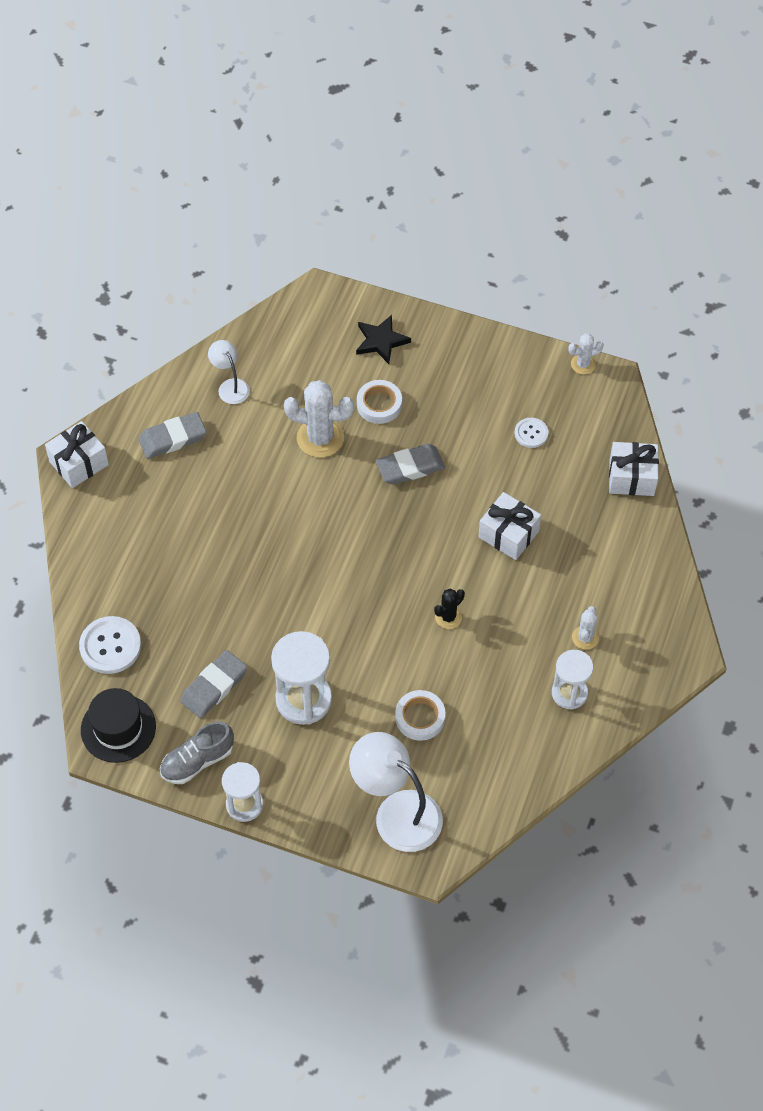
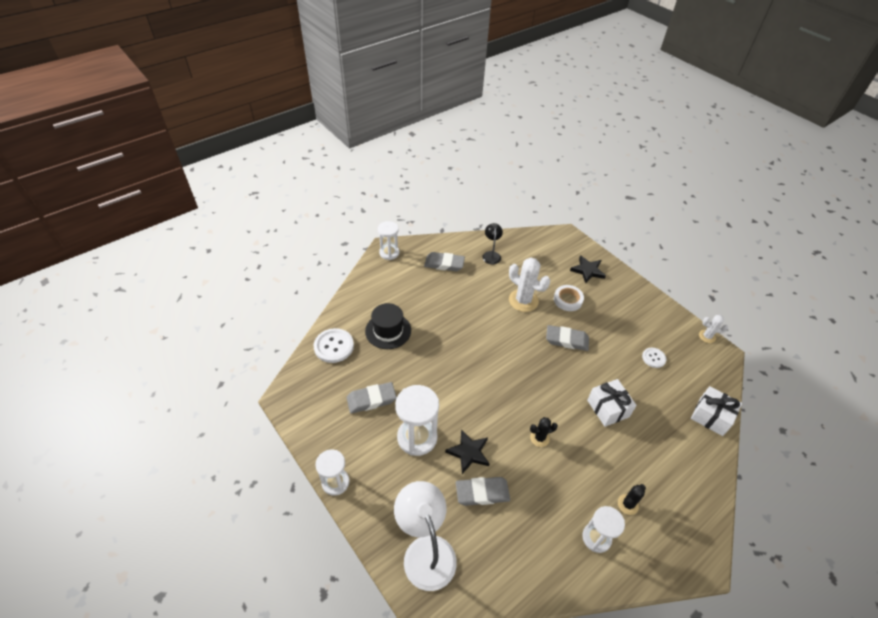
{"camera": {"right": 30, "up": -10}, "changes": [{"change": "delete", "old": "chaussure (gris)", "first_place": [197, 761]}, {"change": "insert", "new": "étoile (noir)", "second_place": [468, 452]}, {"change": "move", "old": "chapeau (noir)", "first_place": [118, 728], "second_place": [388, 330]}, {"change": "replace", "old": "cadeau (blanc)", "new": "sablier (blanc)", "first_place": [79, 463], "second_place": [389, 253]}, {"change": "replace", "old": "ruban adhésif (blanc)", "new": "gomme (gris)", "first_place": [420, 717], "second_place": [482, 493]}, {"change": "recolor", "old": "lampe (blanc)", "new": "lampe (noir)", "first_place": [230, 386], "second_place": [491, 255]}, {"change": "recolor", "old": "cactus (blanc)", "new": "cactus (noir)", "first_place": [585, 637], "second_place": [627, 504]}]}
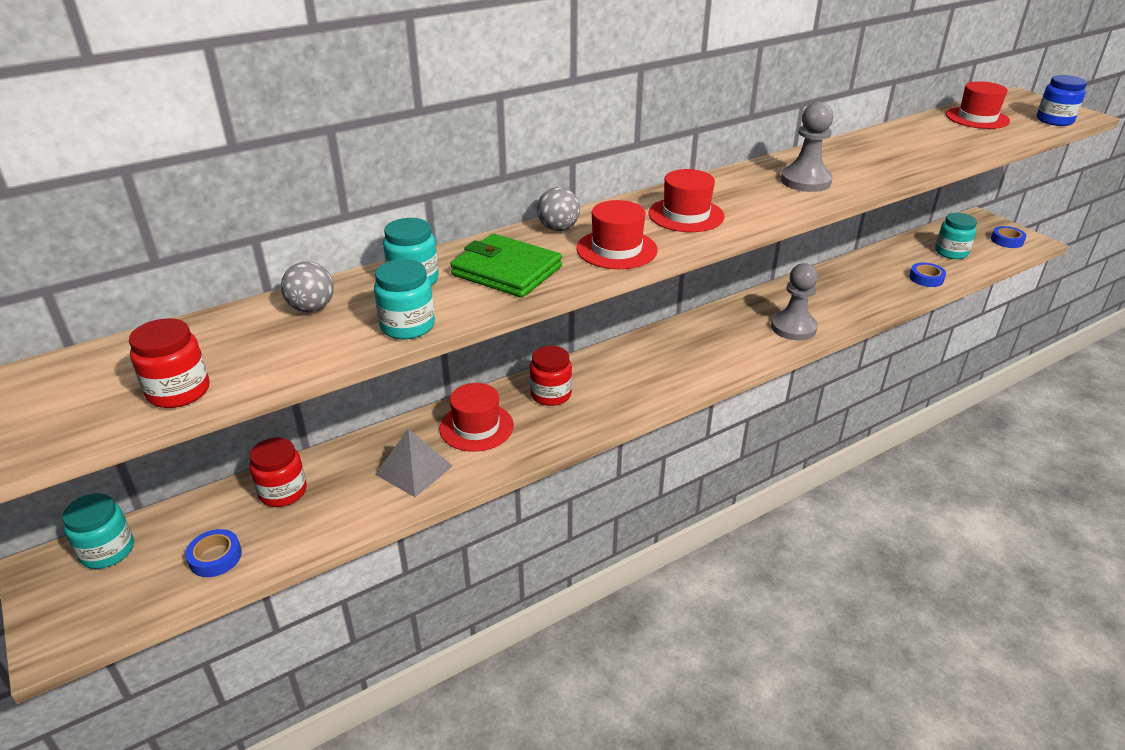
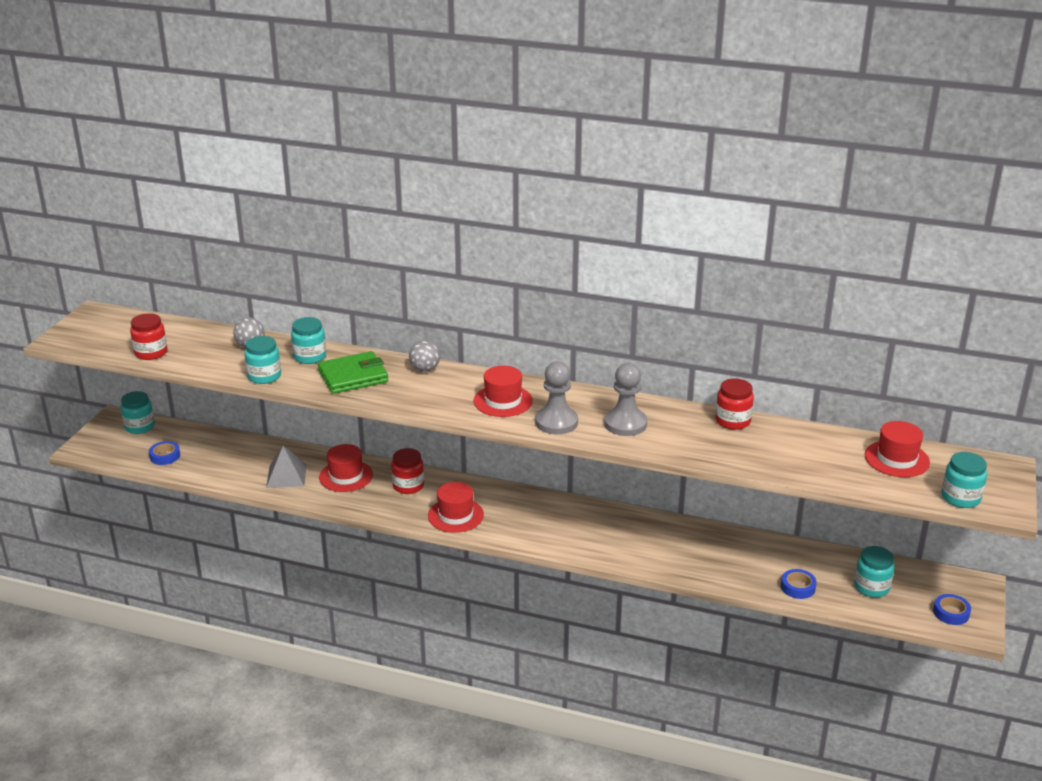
{"camera": {"right": 50, "up": -5}, "changes": [{"change": "move", "old": "bocal (rouge)", "first_place": [283, 492], "second_place": [733, 421]}, {"change": "move", "old": "chapeau (rouge)", "first_place": [616, 249], "second_place": [455, 515]}, {"change": "move", "old": "pion (gris)", "first_place": [793, 327], "second_place": [556, 422]}, {"change": "recolor", "old": "bocal (bleu)", "new": "bocal (turquoise)", "first_place": [1054, 120], "second_place": [960, 498]}, {"change": "rotate", "old": "portefeuille (vert)", "first_place": [506, 271], "second_place": [353, 376], "degrees": 75}]}
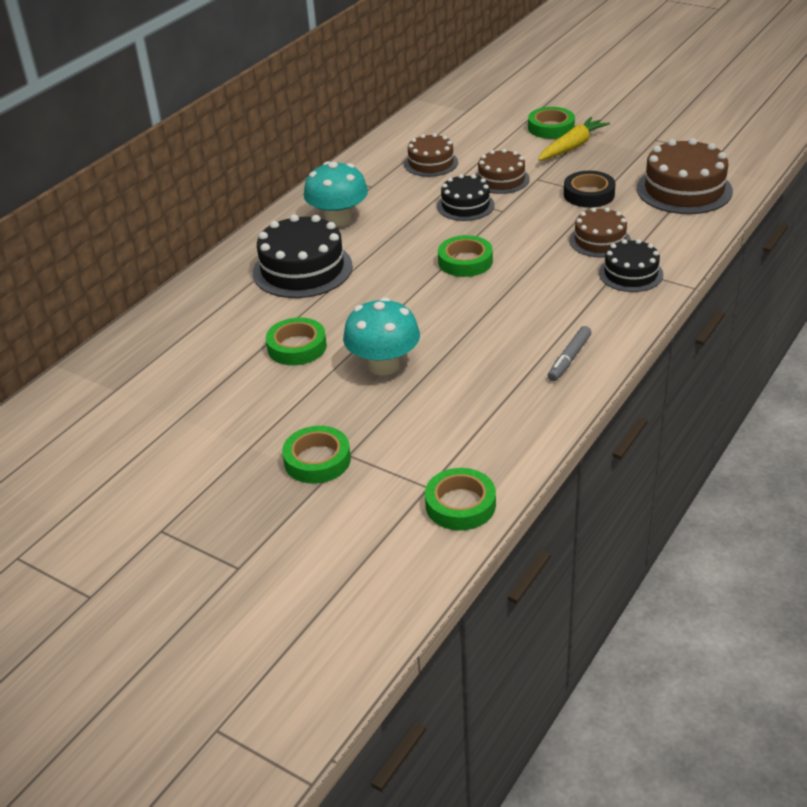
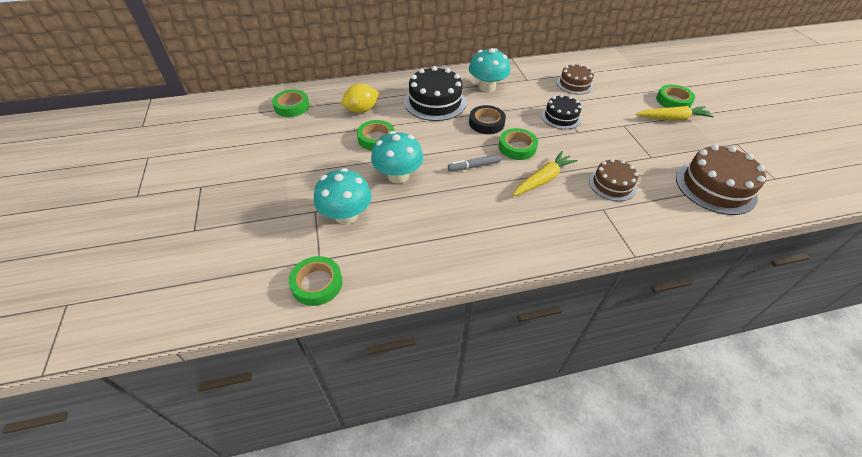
{"camera": {"right": 40, "up": 10}, "changes": [{"change": "delete", "old": "gâteau (marron)", "first_place": [501, 179]}, {"change": "delete", "old": "gâteau (noir)", "first_place": [631, 274]}, {"change": "insert", "new": "champignon (turquoise)", "second_place": [346, 215]}, {"change": "insert", "new": "citron (jaune)", "second_place": [361, 110]}, {"change": "insert", "new": "carotte (jaune)", "second_place": [542, 179]}, {"change": "move", "old": "ruban adhésif (vert)", "first_place": [317, 460], "second_place": [292, 106]}, {"change": "move", "old": "feutre (gris)", "first_place": [569, 359], "second_place": [474, 166]}, {"change": "move", "old": "ruban adhésif (noir)", "first_place": [589, 194], "second_place": [486, 123]}]}
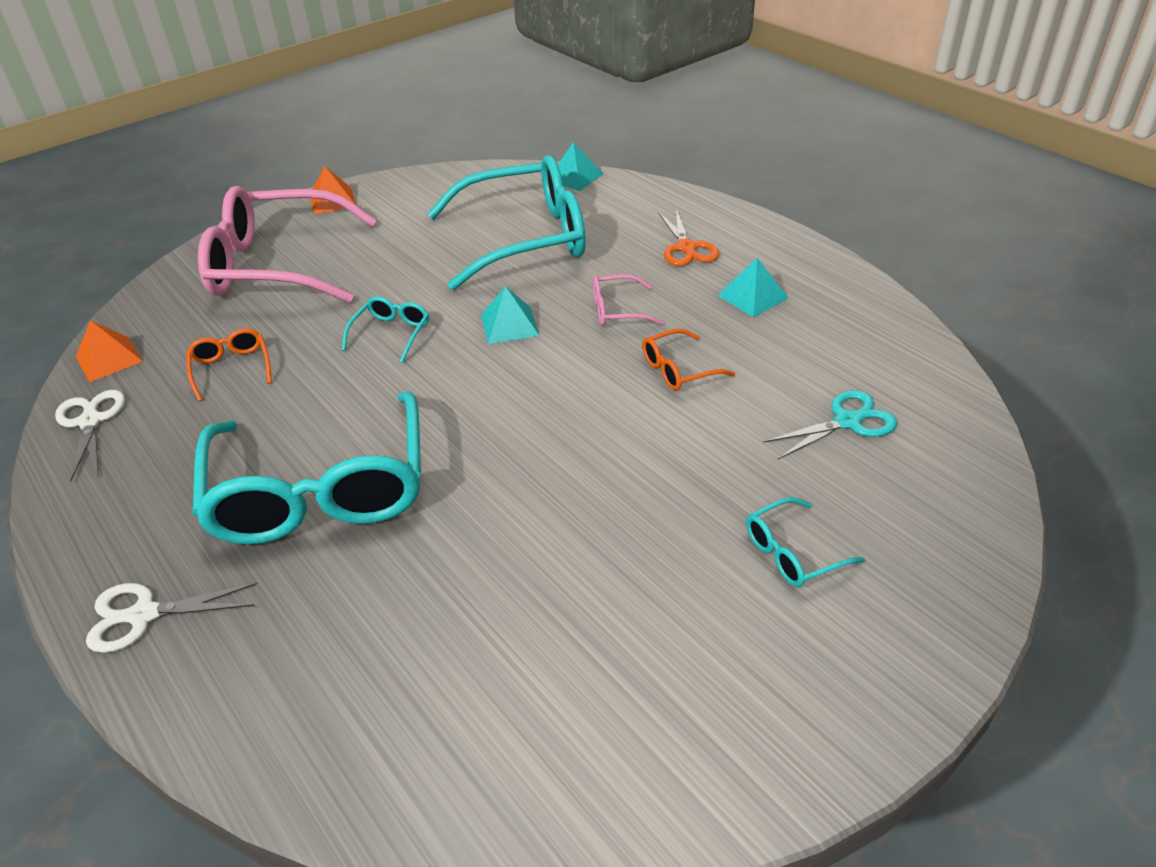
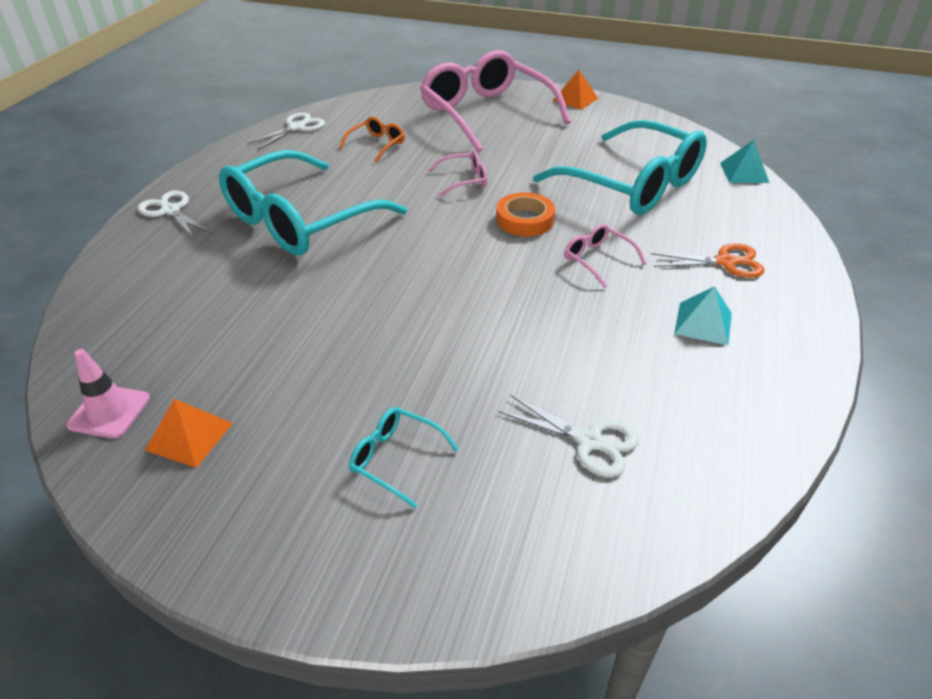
{"camera": {"right": 55, "up": 0}, "changes": [{"change": "delete", "old": "lunettes (orange)", "first_place": [678, 369]}, {"change": "insert", "new": "cône de chantier (rose)", "second_place": [109, 412]}, {"change": "move", "old": "pyramide (orange)", "first_place": [109, 359], "second_place": [189, 436]}, {"change": "replace", "old": "pyramide (turquoise)", "new": "ruban adhésif (orange)", "first_place": [509, 324], "second_place": [525, 220]}, {"change": "recolor", "old": "lunettes (turquoise)", "new": "lunettes (rose)", "first_place": [391, 334], "second_place": [464, 180]}, {"change": "recolor", "old": "ciseaux (turquoise)", "new": "ciseaux (blanc)", "first_place": [847, 422], "second_place": [589, 441]}, {"change": "rotate", "old": "ciseaux (orange)", "first_place": [686, 247], "second_place": [725, 262], "degrees": -135}]}
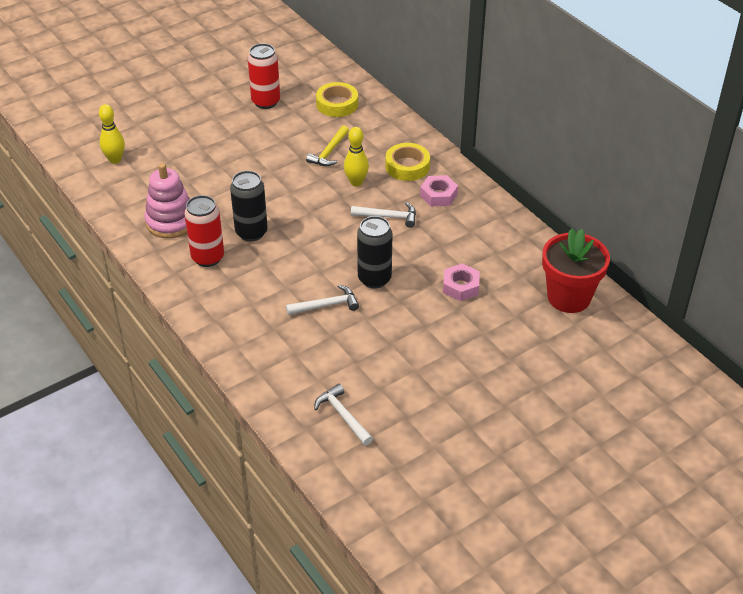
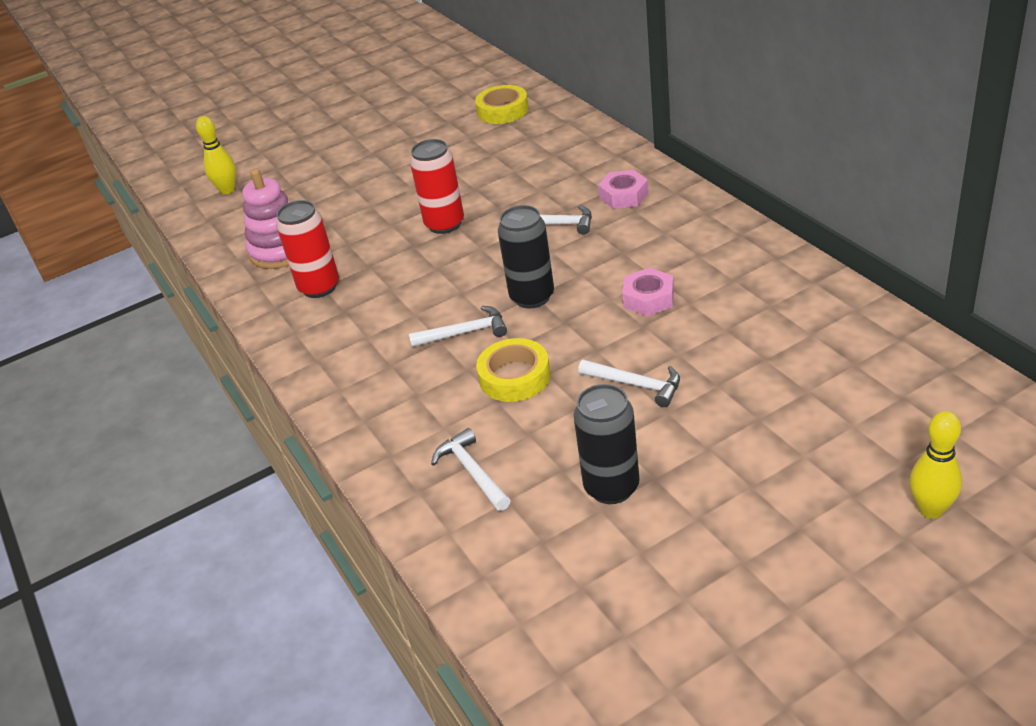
{"camera": {"right": 10, "up": -5}, "changes": [{"change": "delete", "old": "marteau (jaune)", "first_place": [329, 152]}, {"change": "delete", "old": "pot de fleurs (rouge)", "first_place": [569, 297]}, {"change": "insert", "new": "marteau (blanc)", "second_place": [636, 384]}, {"change": "move", "old": "canette (noir)", "first_place": [251, 232], "second_place": [611, 487]}, {"change": "move", "old": "canette (rouge)", "first_place": [266, 102], "second_place": [444, 224]}, {"change": "move", "old": "quille (jaune)", "first_place": [356, 182], "second_place": [930, 509]}, {"change": "move", "old": "ruban adhésif (jaune)", "first_place": [407, 166], "second_place": [514, 377]}]}
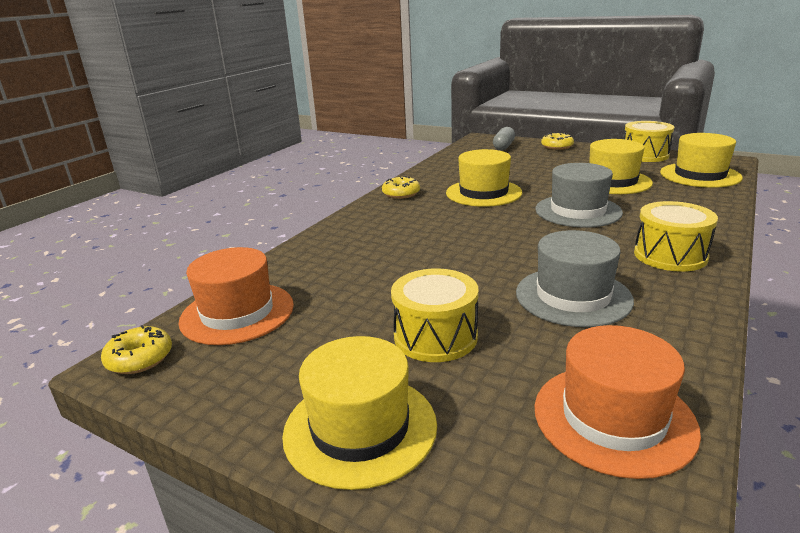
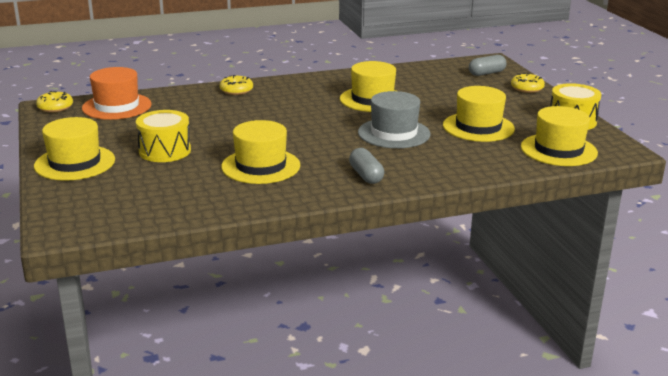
{"camera": {"right": 40, "up": 0}, "changes": [{"change": "delete", "old": "chapeau (orange)", "first_place": [613, 418]}, {"change": "move", "old": "beignet (jaune)", "first_place": [401, 194], "second_place": [236, 90]}, {"change": "replace", "old": "tambour (jaune)", "new": "gélule (gris)", "first_place": [670, 255], "second_place": [366, 175]}, {"change": "recolor", "old": "chapeau (gris)", "new": "chapeau (jaune)", "first_place": [573, 296], "second_place": [260, 166]}]}
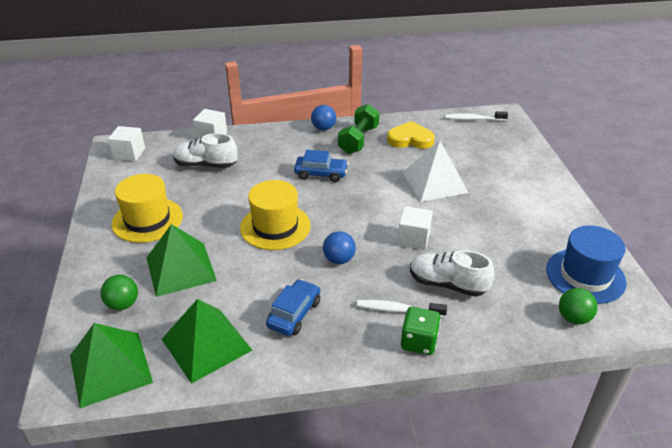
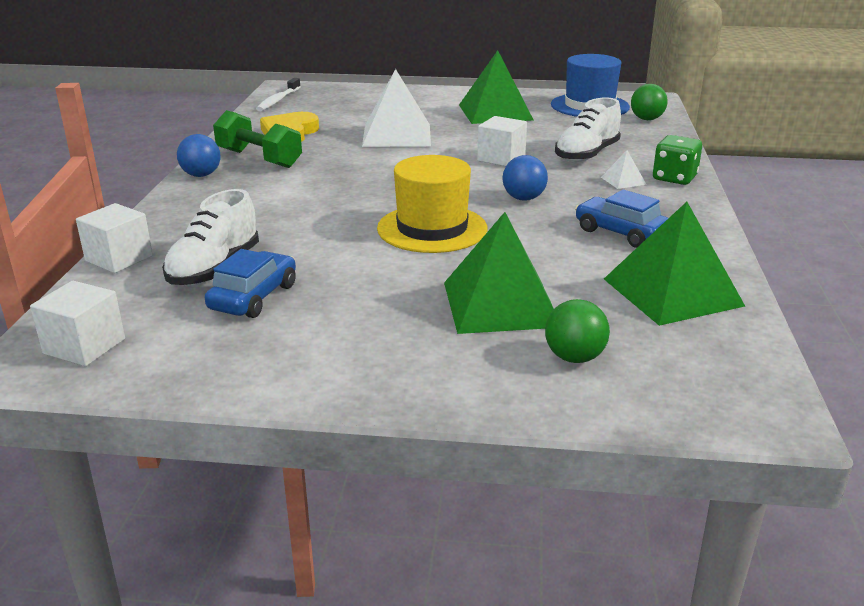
{"camera": {"right": -75, "up": -10}, "changes": [{"change": "delete", "old": "chapeau (jaune)", "first_place": [147, 220]}, {"change": "move", "old": "pyramide (vert)", "first_place": [110, 368], "second_place": [495, 112]}, {"change": "move", "old": "voiture (bleu)", "first_place": [321, 174], "second_place": [253, 297]}, {"change": "replace", "old": "brosse à dents (blanc)", "new": "pyramide (blanc)", "first_place": [398, 310], "second_place": [623, 180]}]}
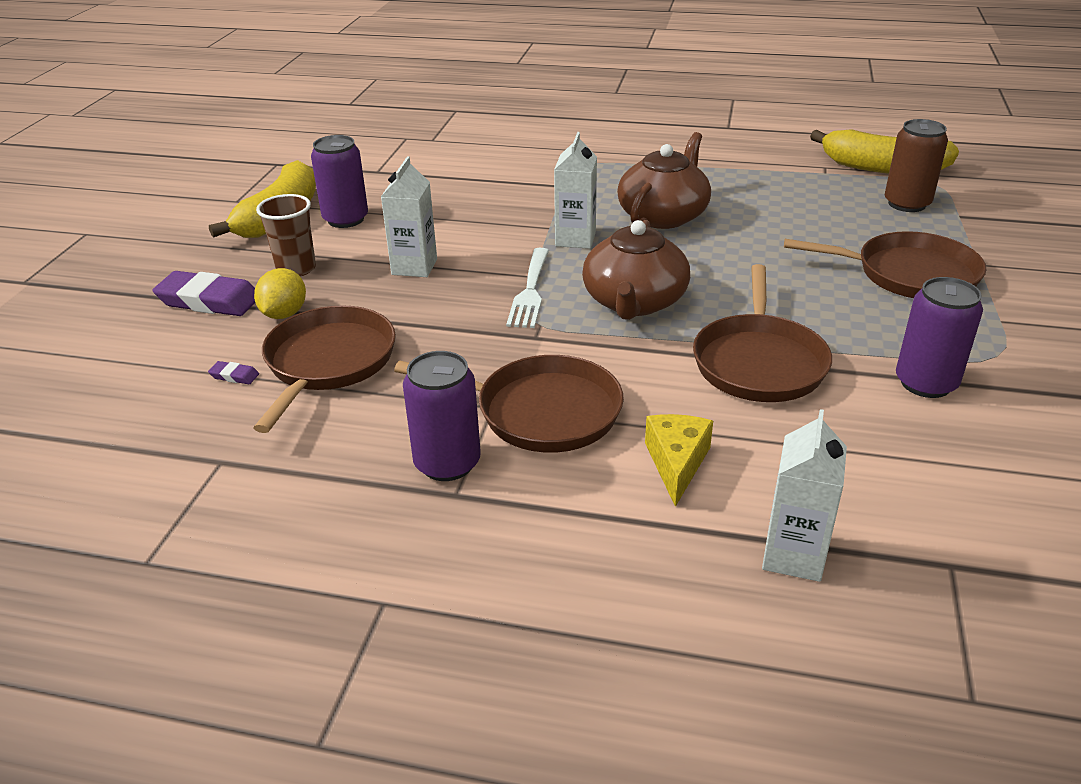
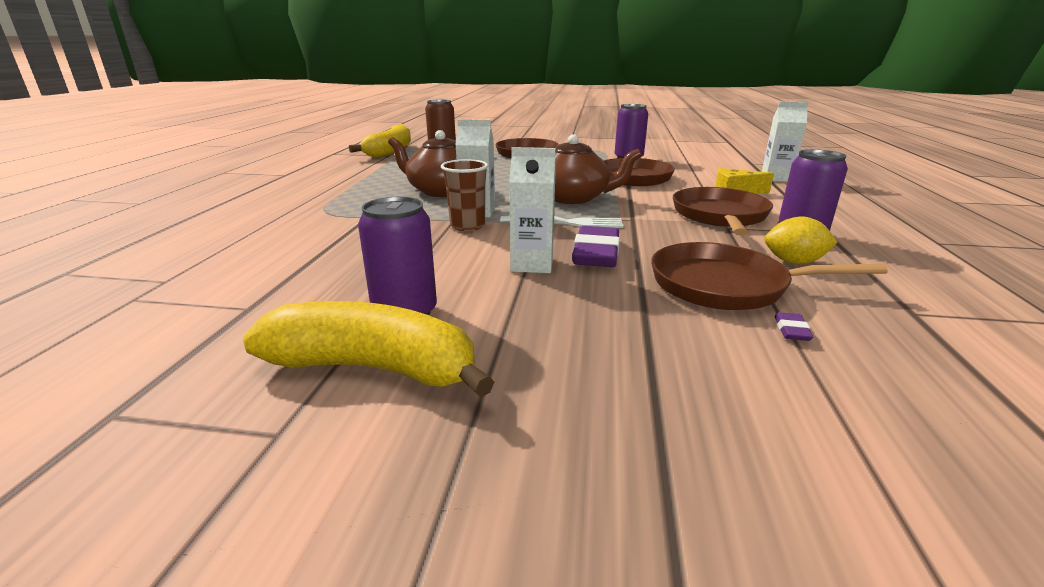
{"camera": {"right": -95, "up": -10}, "changes": [{"change": "move", "old": "gomme (violet)", "first_place": [209, 300], "second_place": [596, 253]}, {"change": "move", "old": "citron (jaune)", "first_place": [284, 314], "second_place": [794, 262]}, {"change": "move", "old": "gobelet (marron)", "first_place": [296, 269], "second_place": [467, 226]}]}
